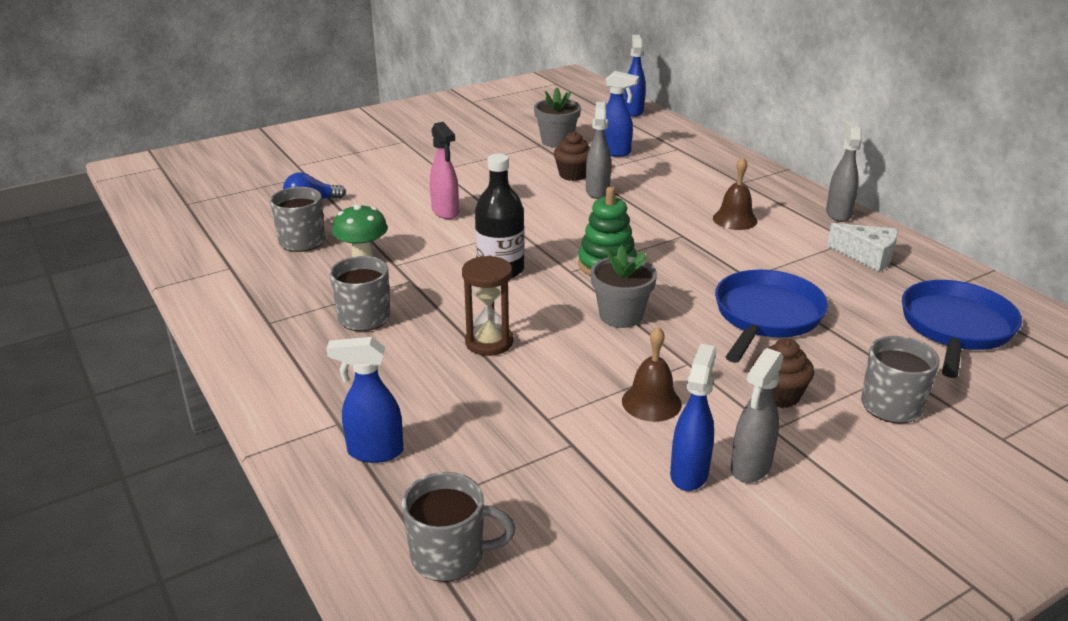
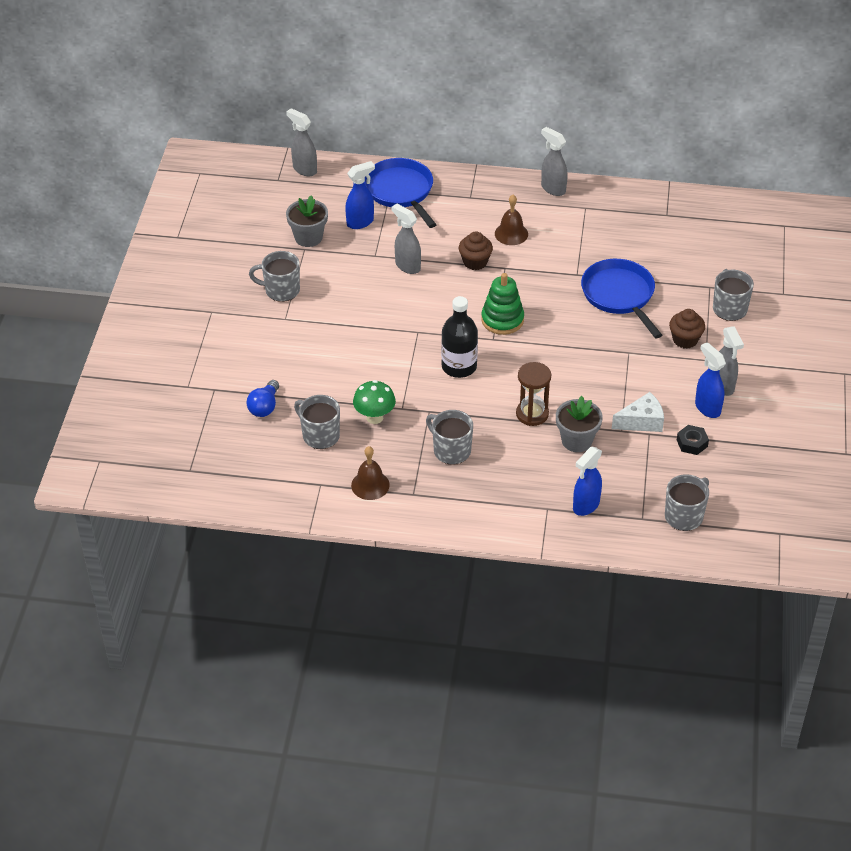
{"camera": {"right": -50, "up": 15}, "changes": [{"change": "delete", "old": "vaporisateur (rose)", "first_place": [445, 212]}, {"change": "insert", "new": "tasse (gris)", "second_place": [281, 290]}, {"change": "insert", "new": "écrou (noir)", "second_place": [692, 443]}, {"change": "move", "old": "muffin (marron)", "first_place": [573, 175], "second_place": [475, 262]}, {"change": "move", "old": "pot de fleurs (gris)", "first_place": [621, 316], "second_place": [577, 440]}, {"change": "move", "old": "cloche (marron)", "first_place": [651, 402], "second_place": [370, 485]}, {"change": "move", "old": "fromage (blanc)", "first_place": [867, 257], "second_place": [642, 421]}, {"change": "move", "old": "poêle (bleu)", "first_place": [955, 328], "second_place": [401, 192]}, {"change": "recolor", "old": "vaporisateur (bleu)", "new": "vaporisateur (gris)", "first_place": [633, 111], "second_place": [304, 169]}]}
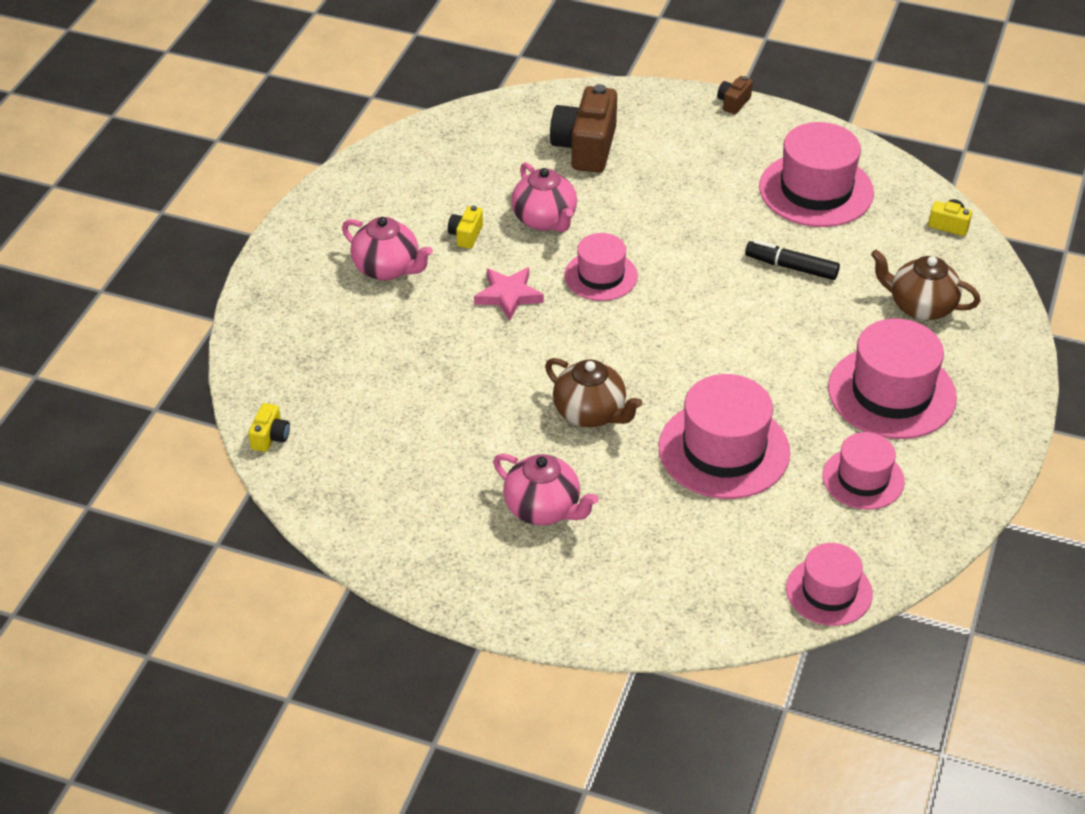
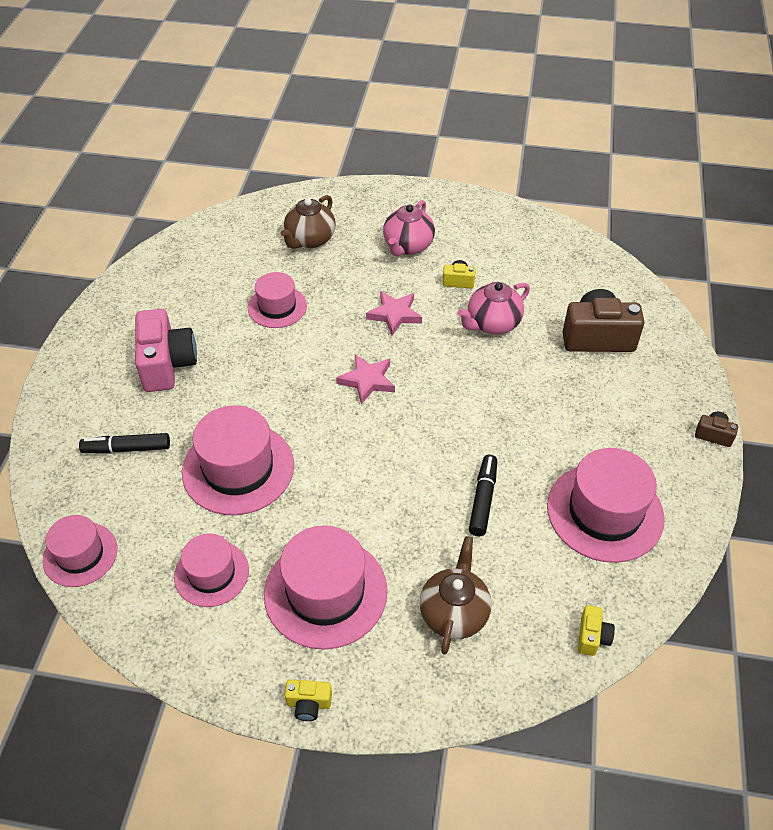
{"camera": {"right": 80, "up": 5}, "changes": [{"change": "insert", "new": "feutre (noir)", "second_place": [126, 449]}, {"change": "insert", "new": "étoile (rose)", "second_place": [367, 380]}, {"change": "move", "old": "appareil photo (jaune)", "first_place": [270, 437], "second_place": [309, 704]}, {"change": "move", "old": "théière (marron)", "first_place": [590, 413], "second_place": [309, 240]}, {"change": "move", "old": "chapeau (rose)", "first_place": [601, 276], "second_place": [277, 307]}, {"change": "replace", "old": "théière (rose)", "new": "appareil photo (rose)", "first_place": [543, 509], "second_place": [167, 364]}]}
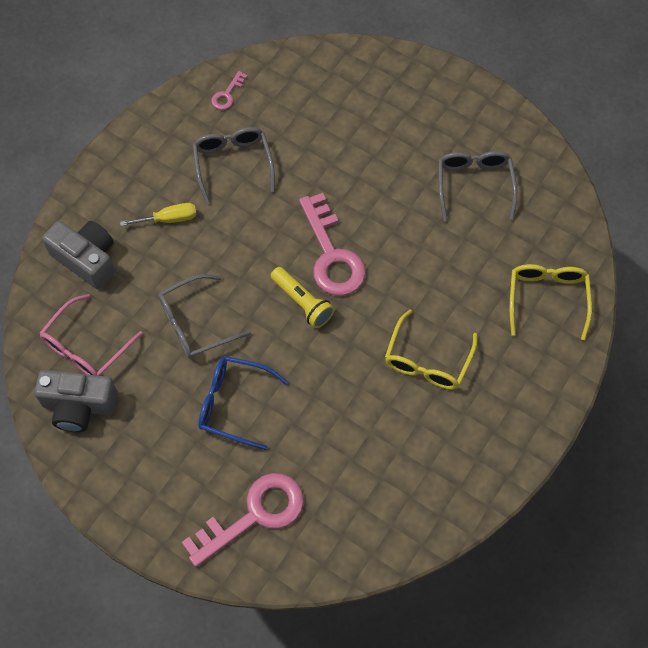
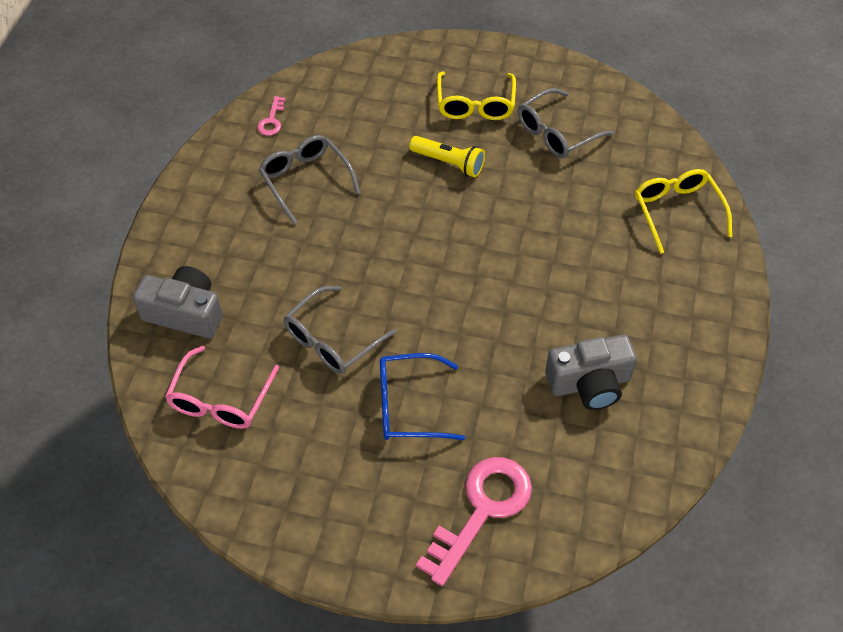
{"camera": {"right": -20, "up": -10}, "changes": [{"change": "delete", "old": "tournevis (jaune)", "first_place": [169, 219]}, {"change": "delete", "old": "clé (rose)", "first_place": [332, 255]}, {"change": "move", "old": "appareil photo (gris)", "first_place": [78, 406], "second_place": [589, 383]}, {"change": "move", "old": "lampe de poche (jaune)", "first_place": [302, 302], "second_place": [448, 163]}, {"change": "move", "old": "lunettes (jaune)", "first_place": [427, 360], "second_place": [475, 105]}, {"change": "rotate", "old": "lunettes (gris)", "first_place": [474, 185], "second_place": [556, 133], "degrees": -105}]}
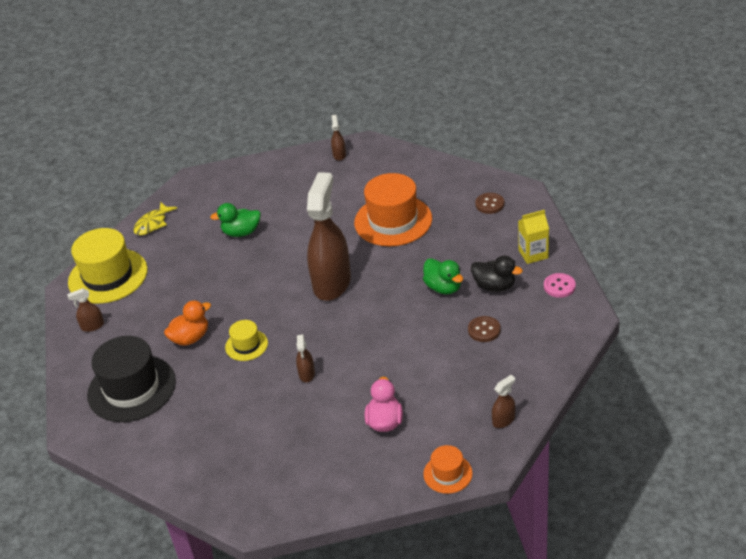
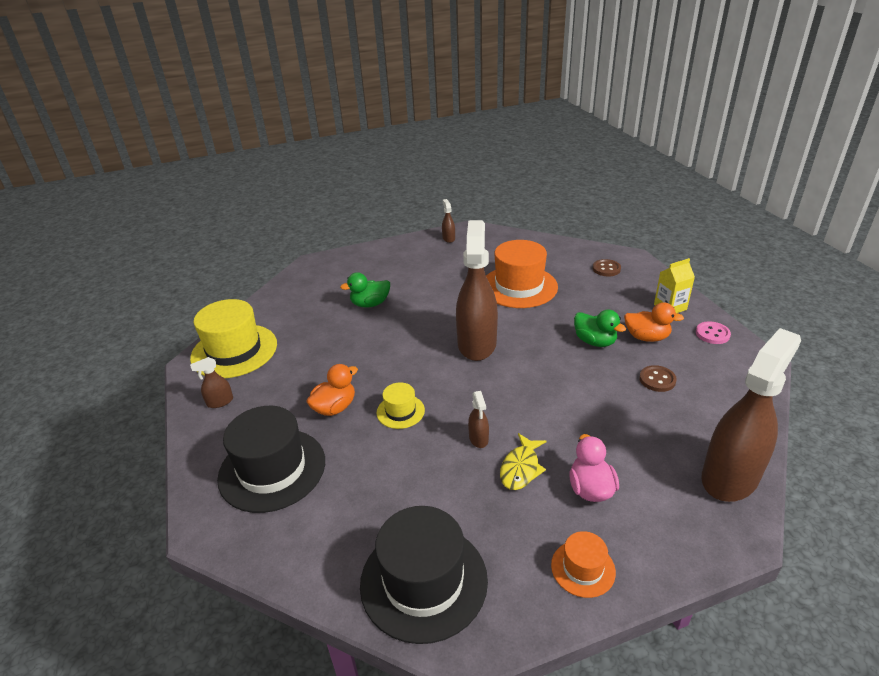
{"camera": {"right": -10, "up": -5}, "changes": [{"change": "insert", "new": "chapeau (noir)", "second_place": [423, 581]}, {"change": "move", "old": "poisson (jaune)", "first_place": [153, 224], "second_place": [521, 468]}, {"change": "move", "old": "chapeau (orange)", "first_place": [447, 474], "second_place": [583, 568]}, {"change": "recolor", "old": "canard (noir)", "new": "canard (orange)", "first_place": [494, 286], "second_place": [646, 337]}, {"change": "resize", "old": "vaporisateur (marron)", "first_place": [503, 420], "second_place": [730, 476], "factor": 2.46}]}
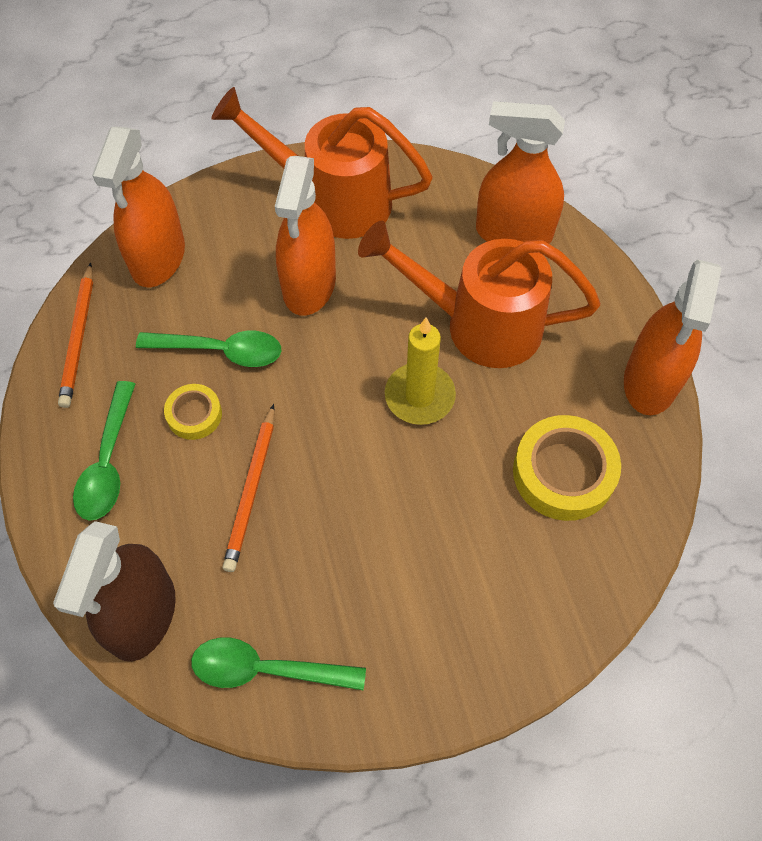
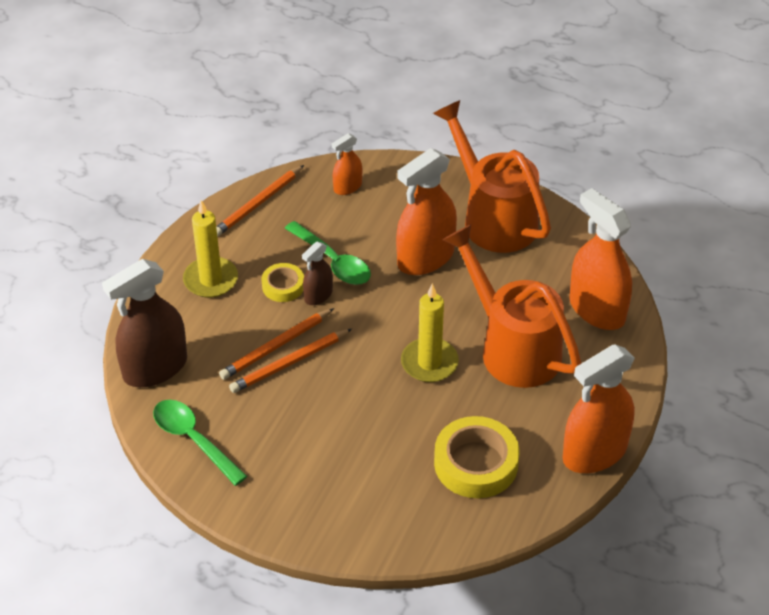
{"camera": {"right": 40, "up": -15}, "changes": [{"change": "insert", "new": "crayon (orange)", "second_place": [289, 363]}, {"change": "insert", "new": "vaporisateur (marron)", "second_place": [318, 295]}, {"change": "replace", "old": "cuillère (vert)", "new": "bougie (jaune)", "first_place": [108, 462], "second_place": [211, 280]}, {"change": "resize", "old": "vaporisateur (orange)", "first_place": [158, 258], "second_place": [347, 187], "factor": 0.51}]}
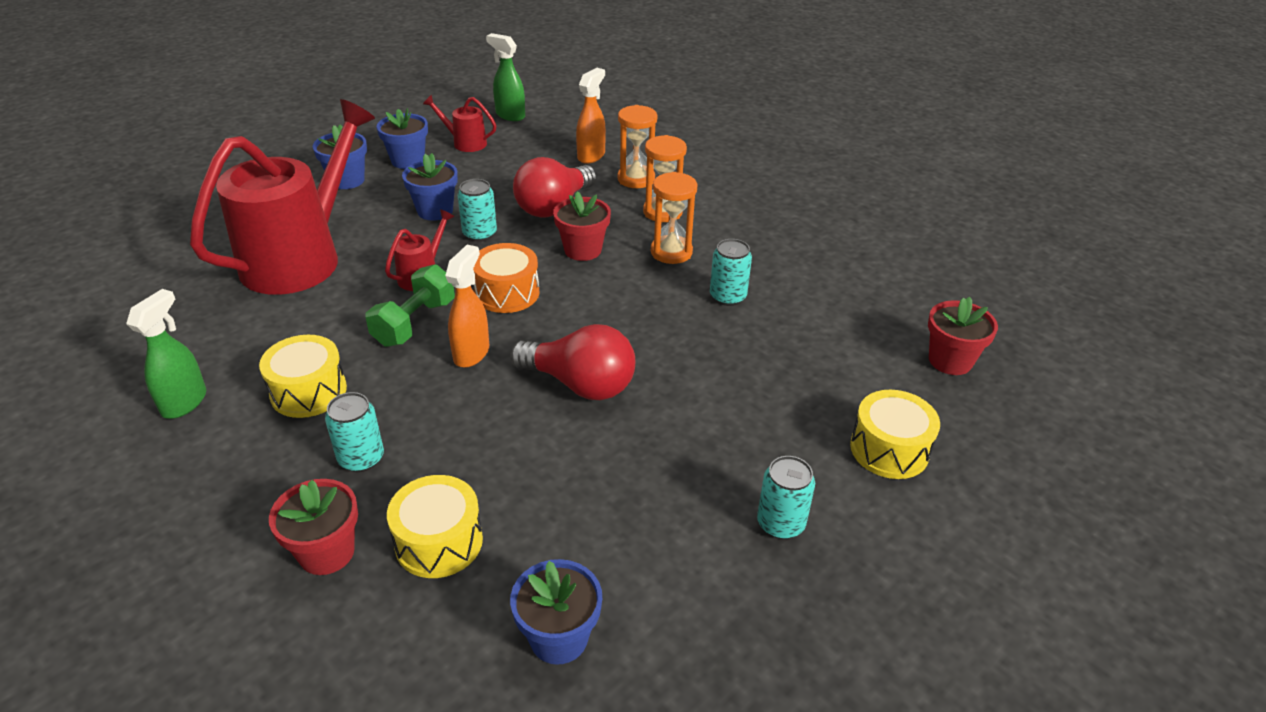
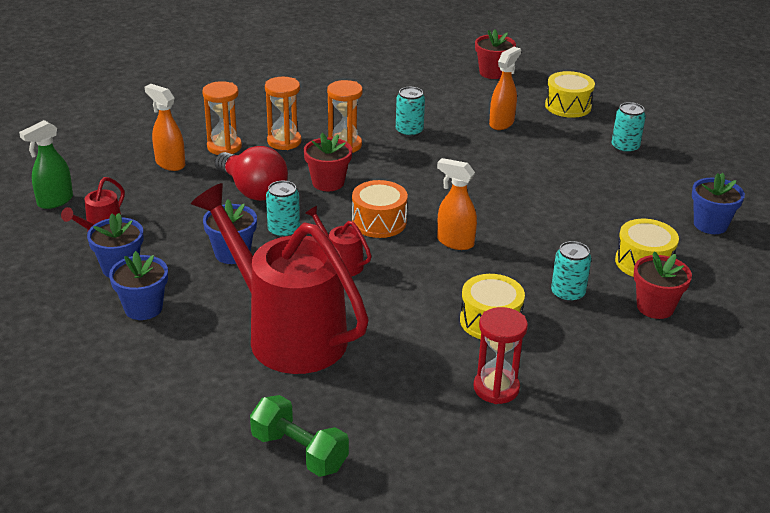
{"camera": {"right": -80, "up": -5}, "changes": [{"change": "delete", "old": "ampoule (rouge)", "first_place": [580, 384]}, {"change": "insert", "new": "vaporisateur (orange)", "second_place": [501, 123]}, {"change": "move", "old": "haltère (vert)", "first_place": [414, 323], "second_place": [299, 452]}, {"change": "replace", "old": "vaporisateur (vert)", "new": "sablier (rouge)", "first_place": [185, 402], "second_place": [496, 388]}]}
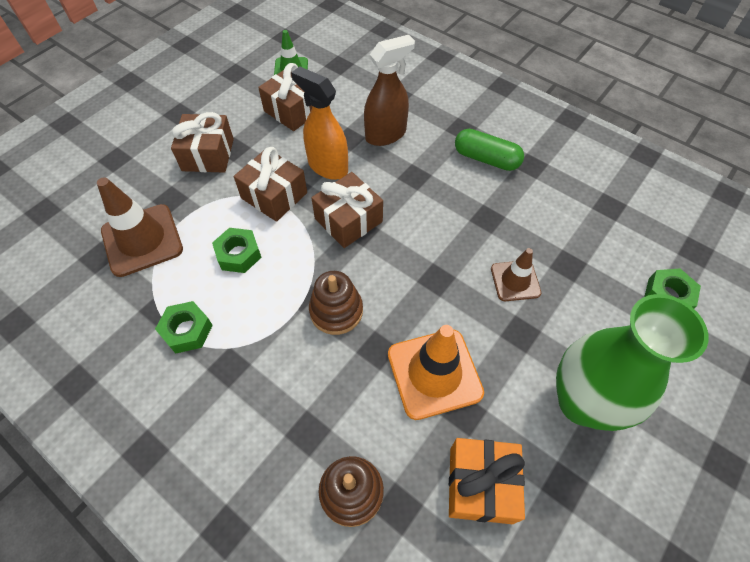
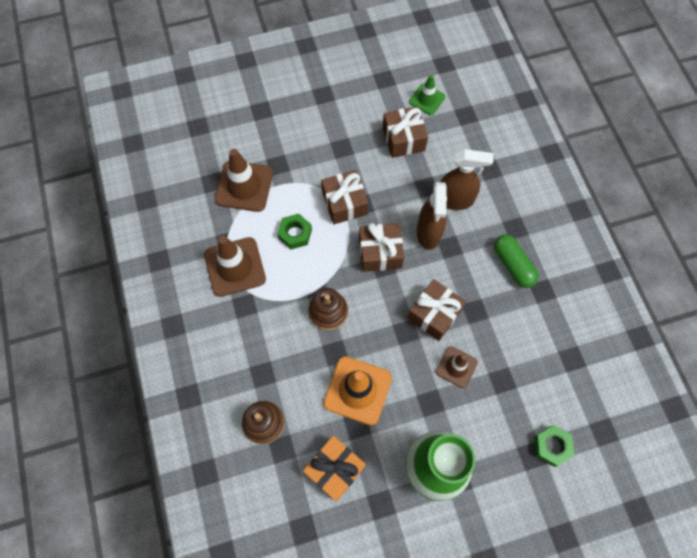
{"camera": {"right": 35, "up": 10}, "changes": [{"change": "delete", "old": "vaporisateur (orange)", "first_place": [327, 167]}, {"change": "insert", "new": "vaporisateur (marron)", "second_place": [428, 233]}, {"change": "move", "old": "cadeau (marron)", "first_place": [208, 154], "second_place": [434, 314]}, {"change": "replace", "old": "écrou (vert)", "new": "cône de chantier (marron)", "first_place": [187, 330], "second_place": [235, 267]}]}
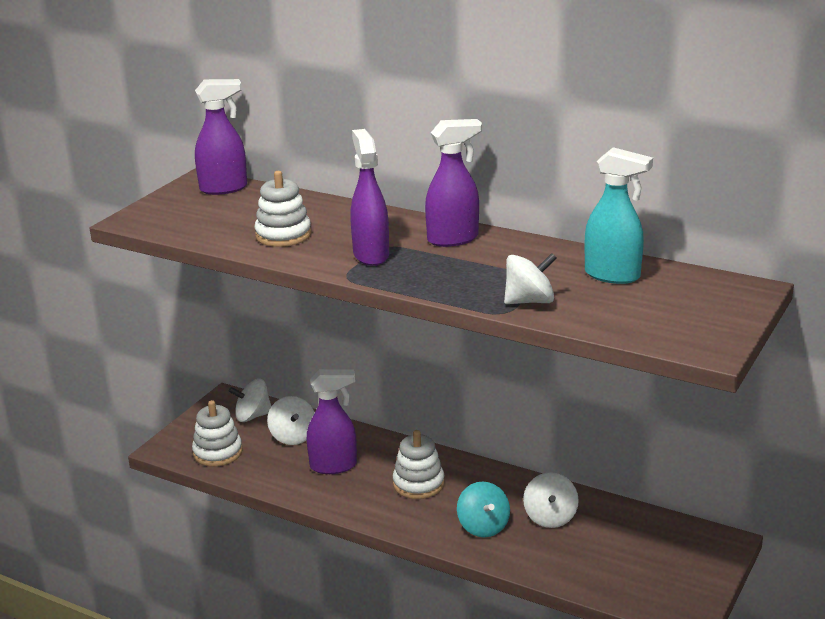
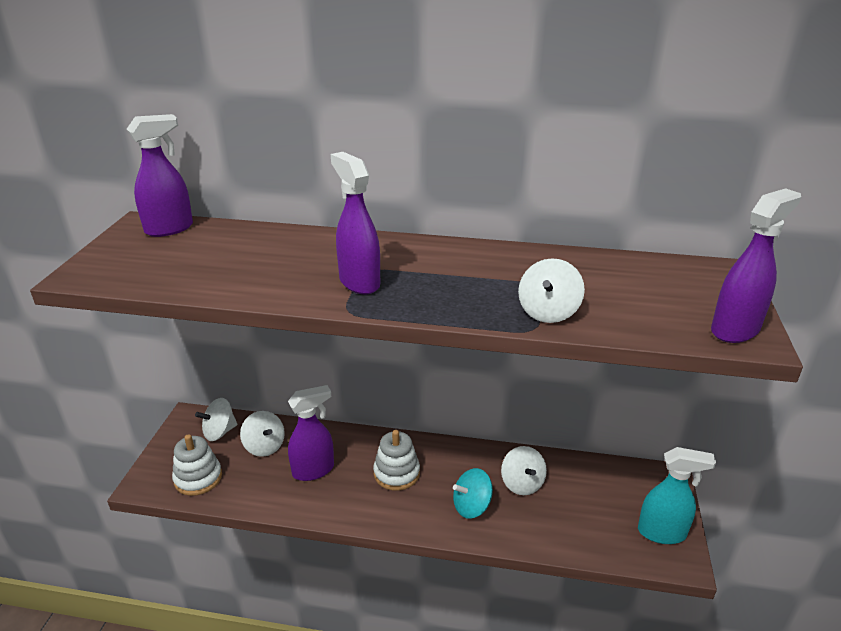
{"camera": {"right": -20, "up": 5}, "changes": [{"change": "delete", "old": "jouet à empiler (blanc)", "first_place": [283, 235]}, {"change": "move", "old": "vaporisateur (violet)", "first_place": [453, 239], "second_place": [735, 330]}, {"change": "move", "old": "vaporisateur (turquoise)", "first_place": [613, 275], "second_place": [662, 533]}, {"change": "rotate", "old": "toupie (turquoise)", "first_place": [483, 526], "second_place": [471, 506], "degrees": 105}, {"change": "rotate", "old": "toupie (blanc)", "first_place": [529, 301], "second_place": [548, 312], "degrees": 150}]}
